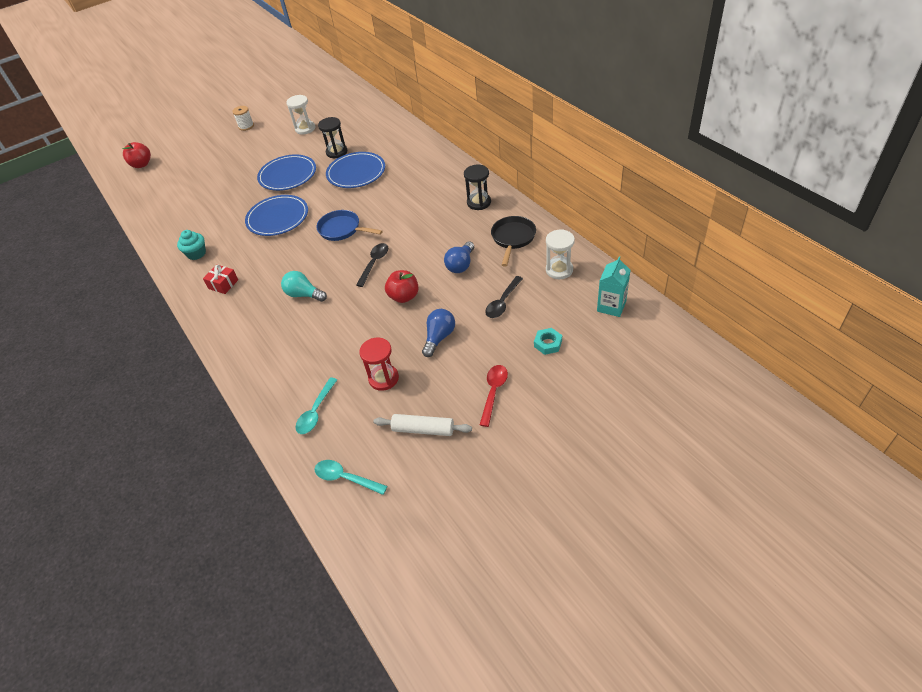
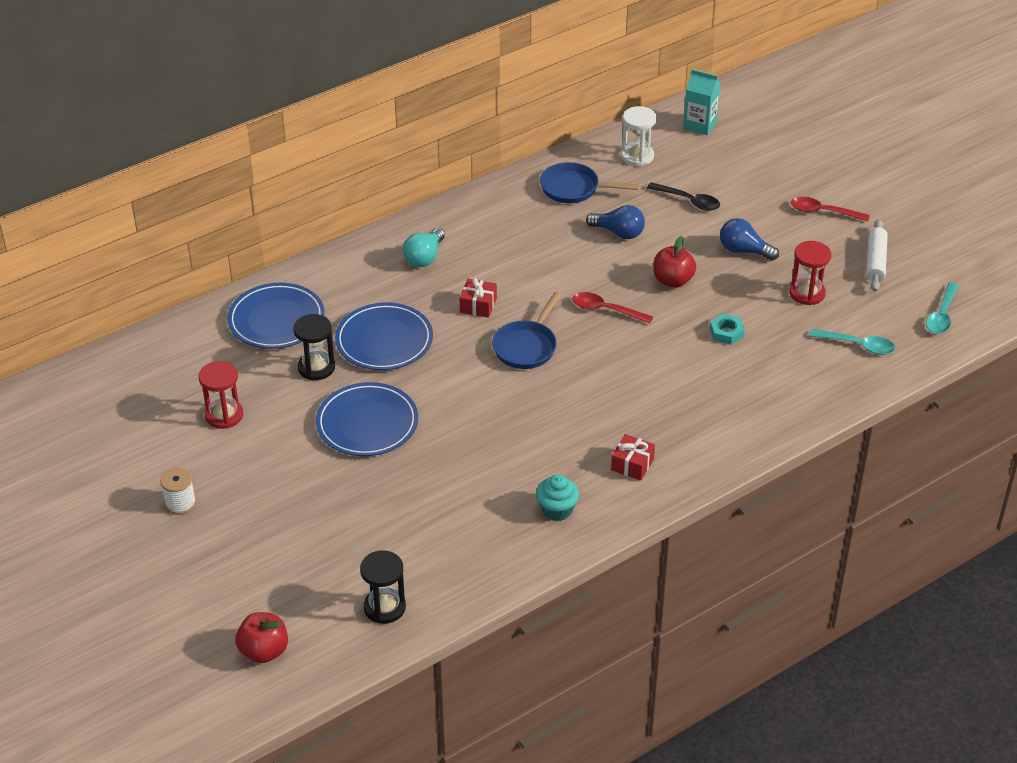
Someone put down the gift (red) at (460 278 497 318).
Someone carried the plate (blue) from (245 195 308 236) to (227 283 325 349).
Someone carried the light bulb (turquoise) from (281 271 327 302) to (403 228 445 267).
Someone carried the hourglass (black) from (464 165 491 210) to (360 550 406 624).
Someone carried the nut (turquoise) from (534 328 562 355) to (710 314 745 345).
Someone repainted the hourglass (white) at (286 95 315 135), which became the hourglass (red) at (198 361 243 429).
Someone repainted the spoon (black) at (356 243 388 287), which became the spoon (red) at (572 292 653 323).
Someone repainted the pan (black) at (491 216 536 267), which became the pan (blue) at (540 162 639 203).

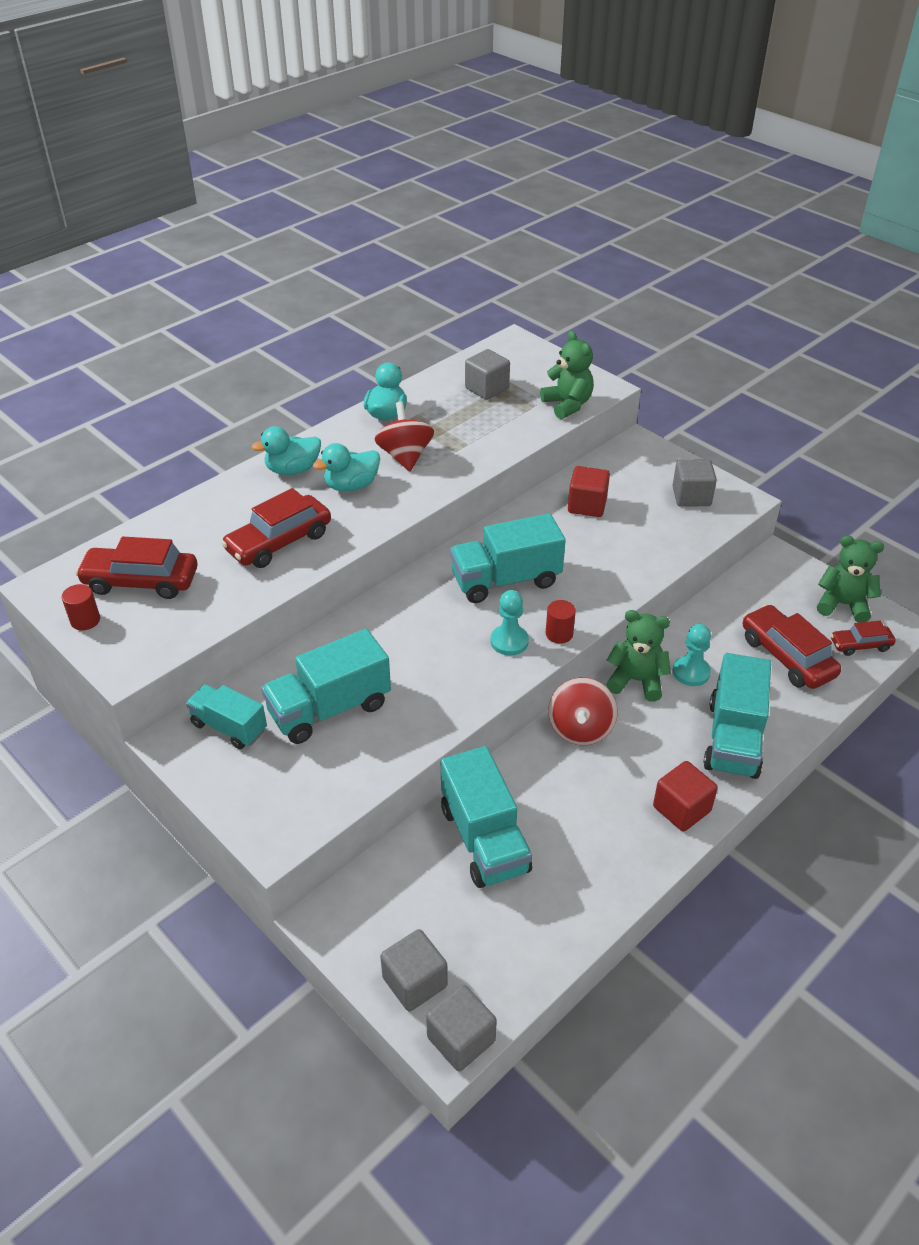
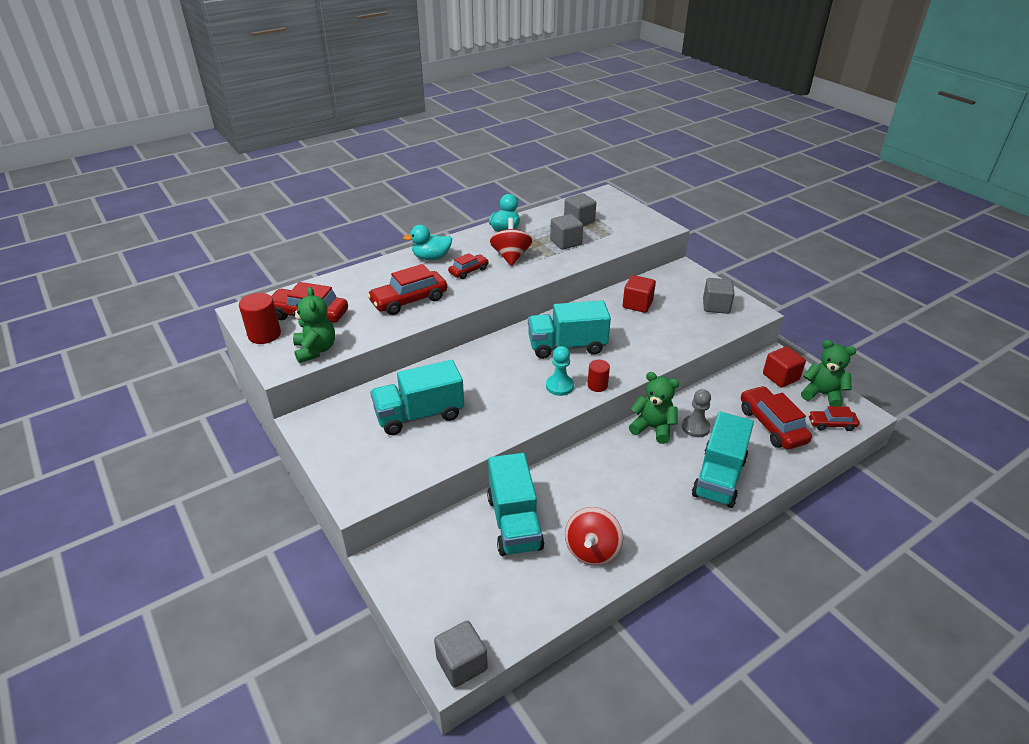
Someone took away the truck (turquoise) at (186 684 267 749).
Someone carried the cube (grey) from (380 929 448 1011) to (550 214 583 250).
Someone carried the teddy bear (green) from (540 331 594 419) to (292 287 335 363).
Someone carried the spinning top (red) from (548 678 618 745) to (565 507 623 566).
Someone carried the cube (red) from (653 761 718 832) to (763 346 806 387).
Someone swapped the duck (turquoise) at (313 443 380 492) for the car (red) at (448 253 489 279).
Someone repainted the pawn (turquoise) at (673 624 711 686), which became the pawn (grey) at (682 389 711 437).
Someone scaled the cylinder (red) at (62 584 100 630) by 1.58.

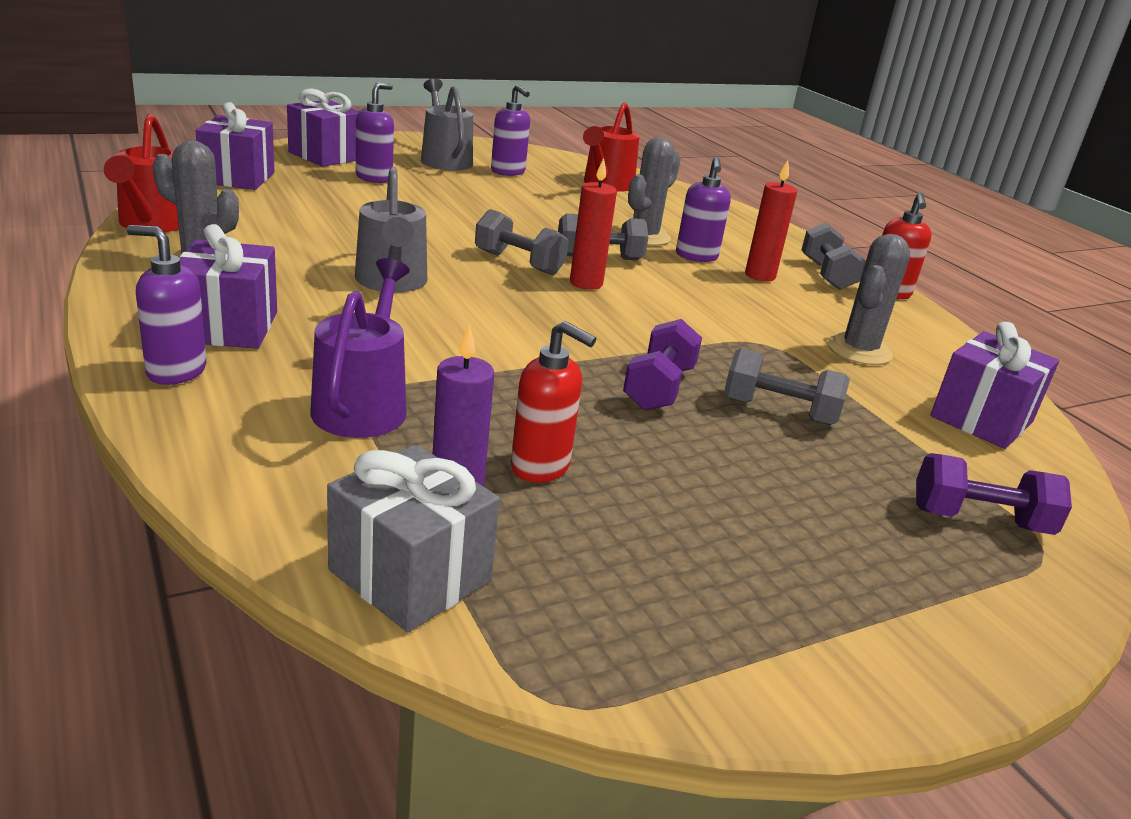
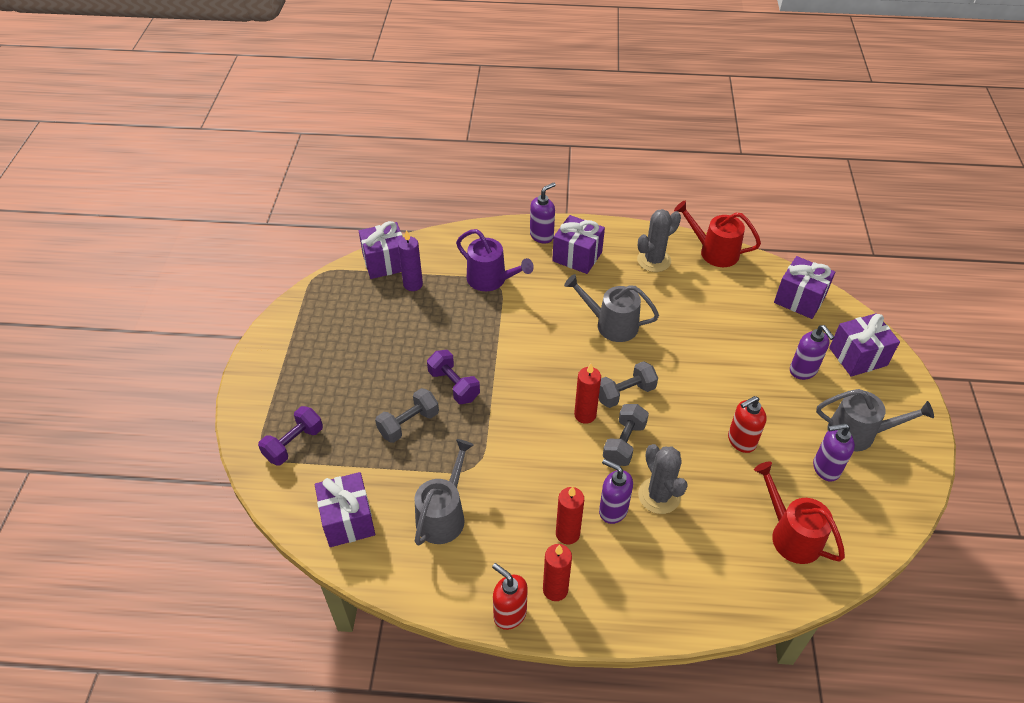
Someone carried the soap dispenser (red) from (511 321 596 483) to (728 396 766 453).
Someone swapped the dumbbell (grey) at (801 223 866 290) for the candle (red) at (543 544 572 601).
Someone swapped the cactus (grey) at (828 234 910 365) for the watering can (grey) at (415 439 474 545).
Someone repainted the gift (grey) at (327 444 500 633), which became the gift (purple) at (359 221 403 279).

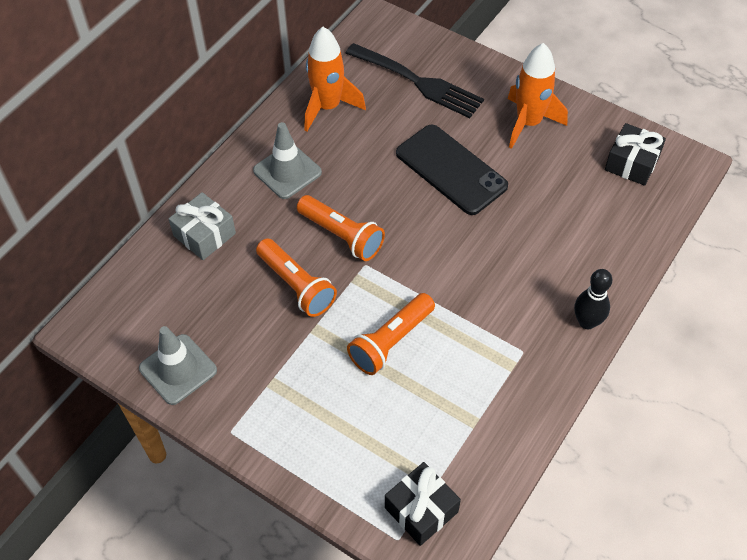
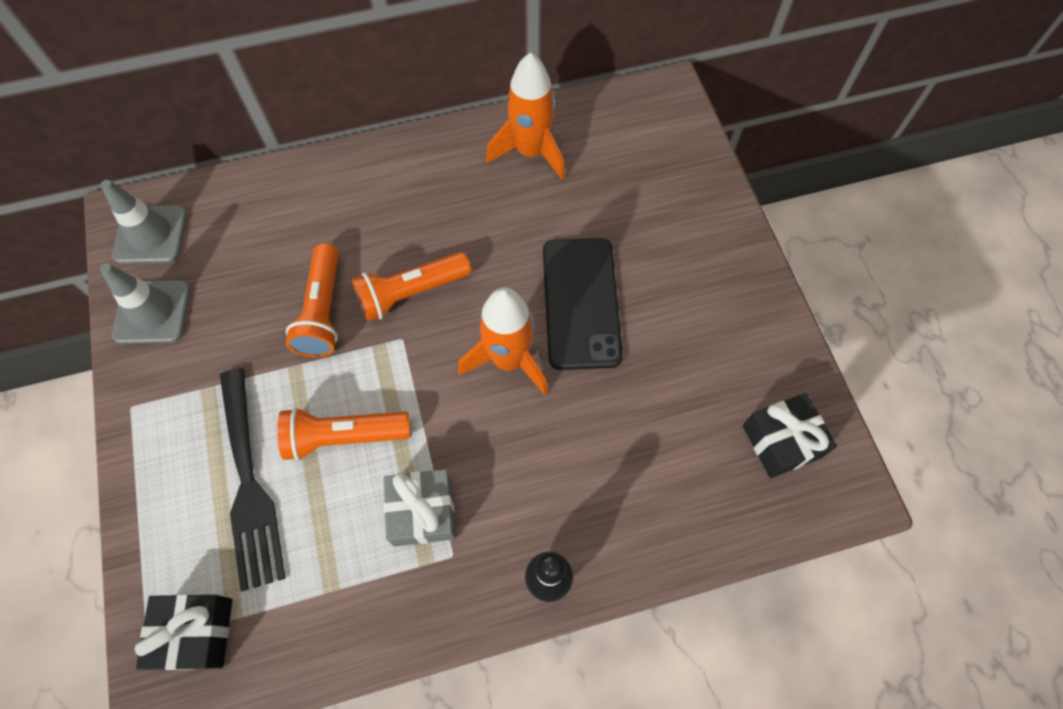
Someone carried the gift (grey) from (169 192 236 260) to (384 469 456 547).
Someone carried the traffic cone (grey) from (253 122 322 199) to (101 180 187 264).
Someone carried the fork (black) from (345 43 484 118) to (220 368 286 591).
Someone carried the rocket (orange) from (508 43 568 149) to (458 288 548 395).
Someone rotated the flashlight (orange) at (297 195 385 261) by 75 degrees clockwise.

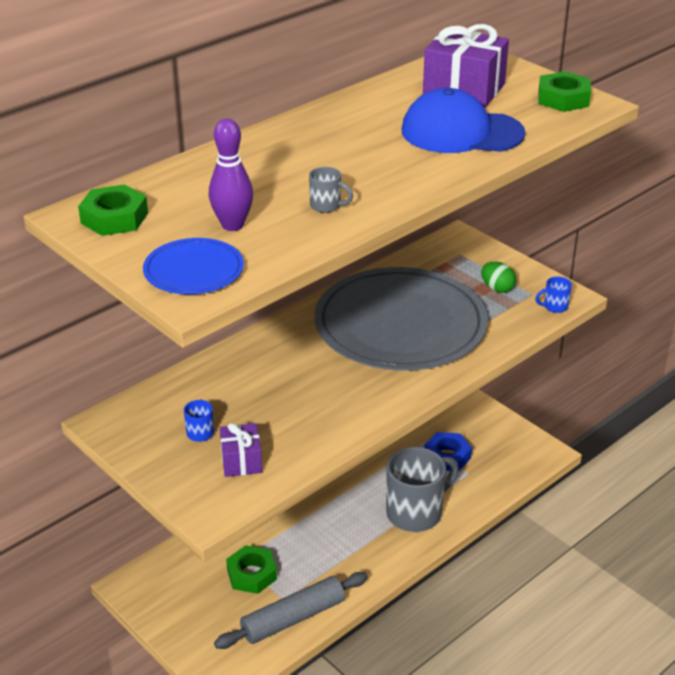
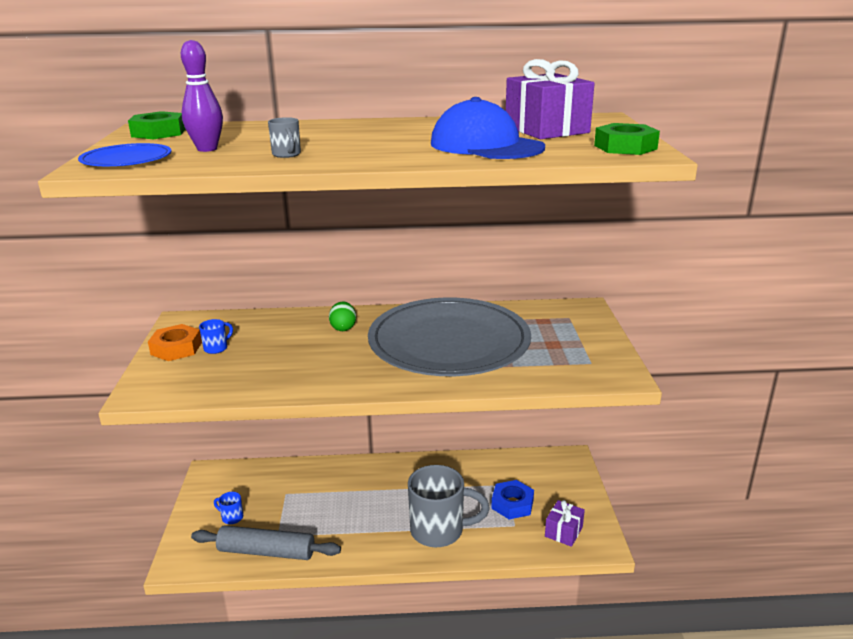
Someone took away the nut (green) at (226 545 277 594).
Someone put down the nut (orange) at (148 324 202 361).
Someone carried the gift (purple) from (220 423 262 477) to (545 500 585 547).
Someone carried the egg (green) from (481 262 516 293) to (329 301 356 331).
Someone carried the mug (blue) from (535 277 572 313) to (214 492 243 524).

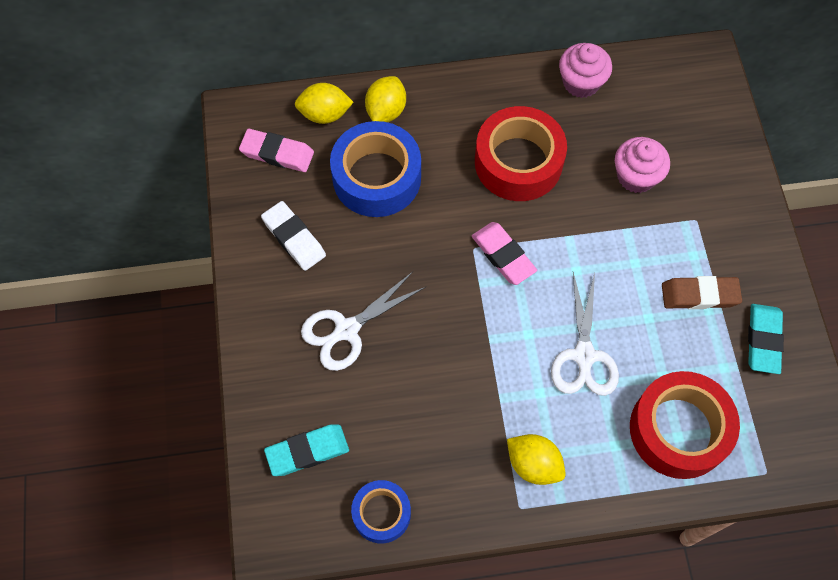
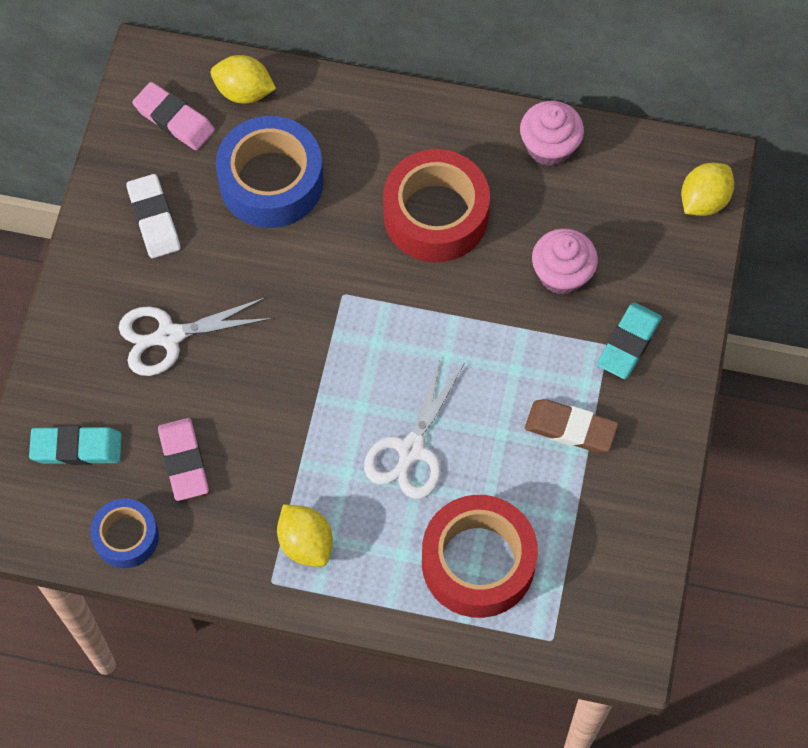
Someone carried the lemon (yellow) from (365 76 406 122) to (681 163 734 216).
Someone carried the eraser (pink) from (472 222 537 285) to (158 418 209 501).
Someone carried the eraser (turquoise) from (748 304 784 374) to (597 302 662 379).

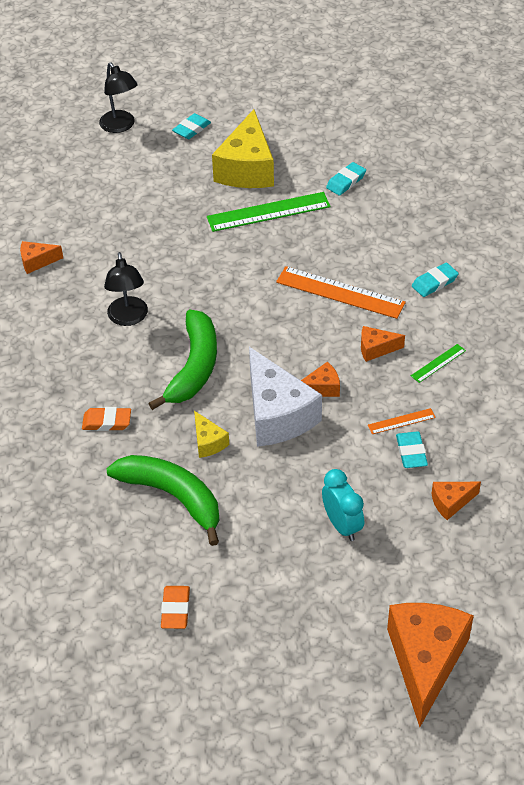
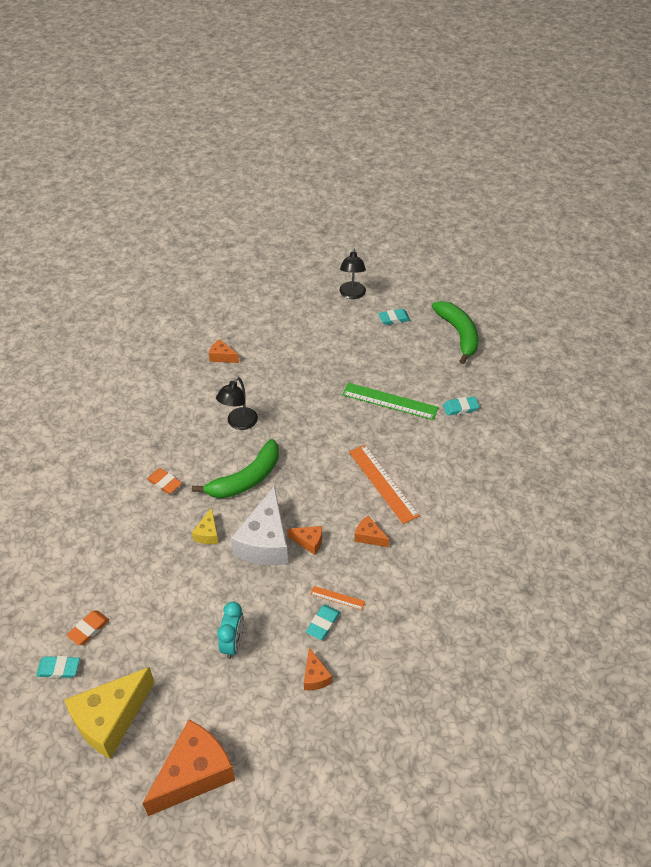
Someone took away the ruler (green) at (411 344 466 383).
Someone carried the banana (green) from (106 455 219 546) to (432 301 479 364).
Someone carried the cheese (yellow) from (212 109 274 188) to (65 667 155 759).
Someone carried the eraser (turquoise) from (412 263 459 297) to (36 656 80 678).
Someone rotated the cheese (orange) at (431 482 481 520) by 120 degrees counterclockwise.

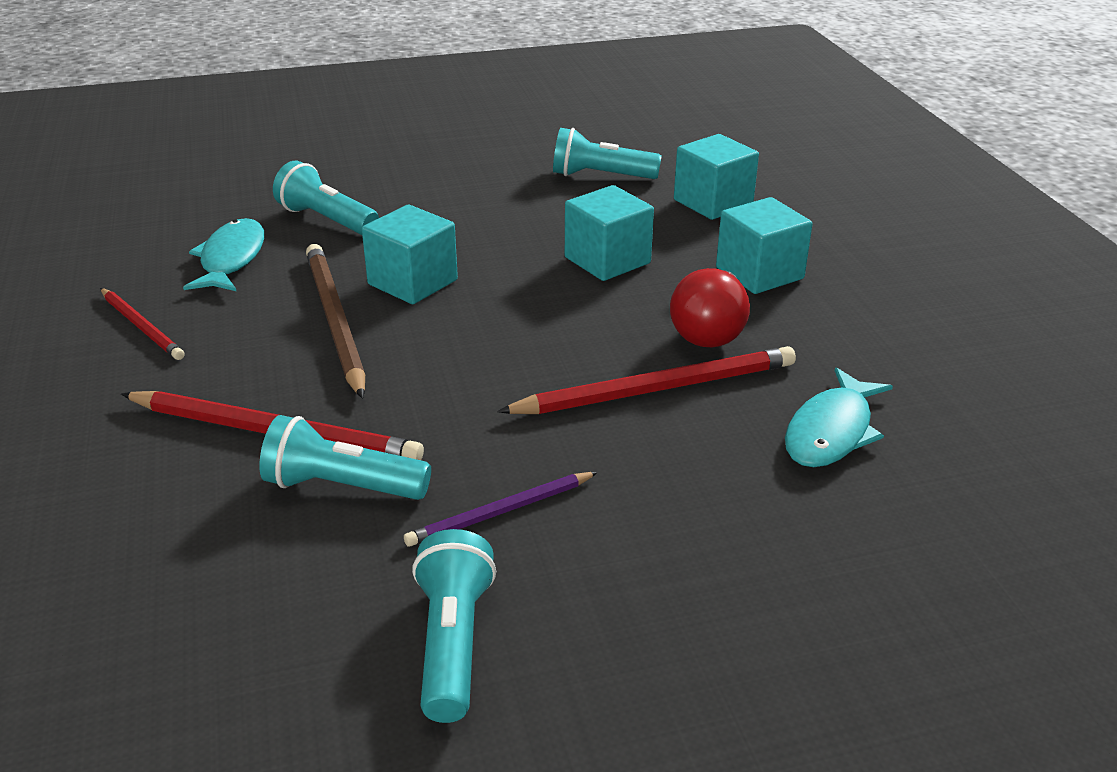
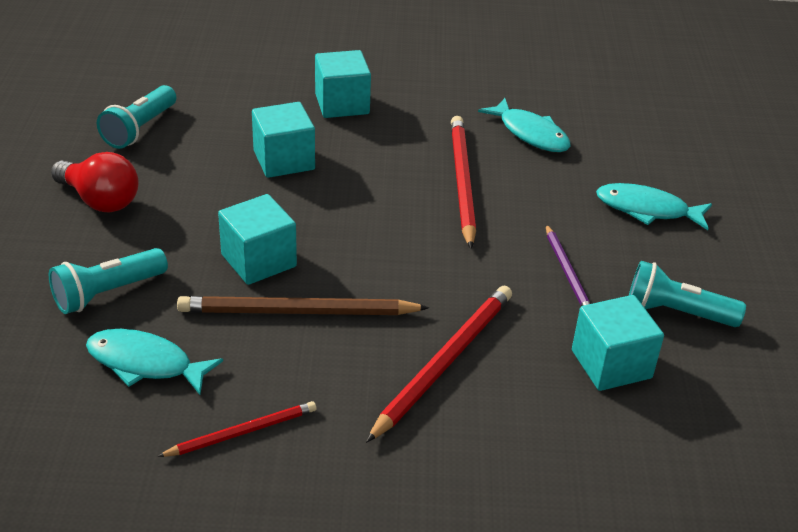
Someone took away the flashlight (turquoise) at (259 415 431 500).
Someone put down the fish (turquoise) at (596 183 712 230).
Someone carried the light bulb (red) from (670 268 750 347) to (51 152 139 213).
Someone carried the cube (turquoise) from (674 134 759 220) to (572 295 664 391).

